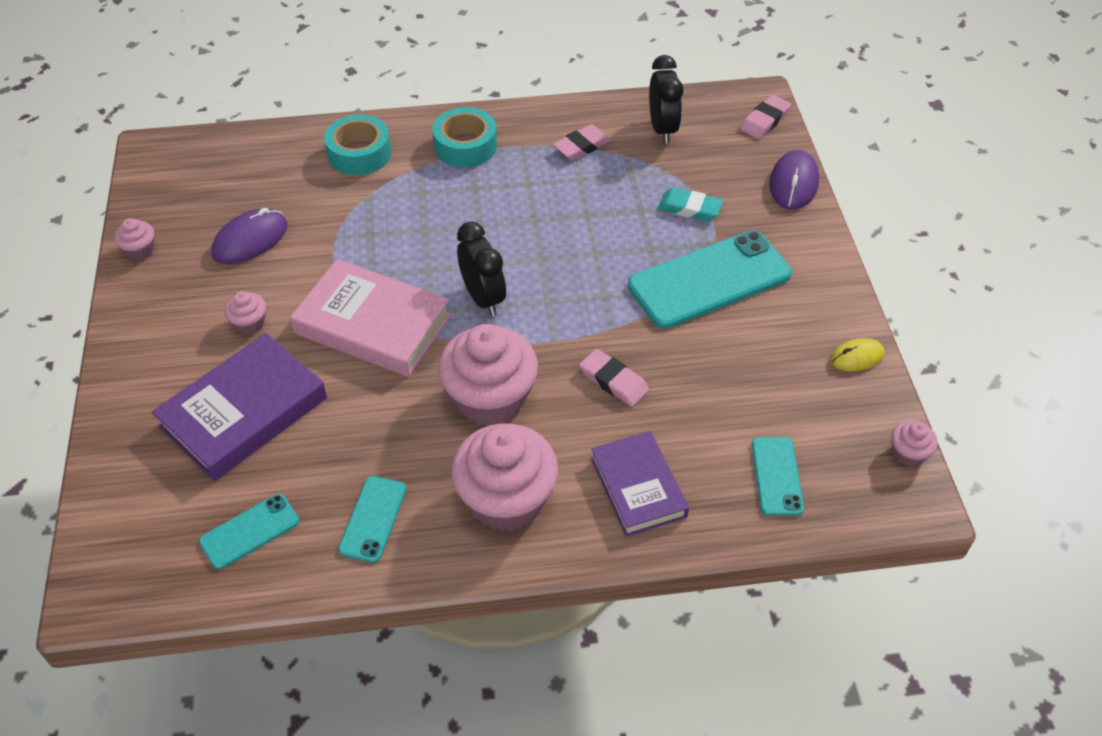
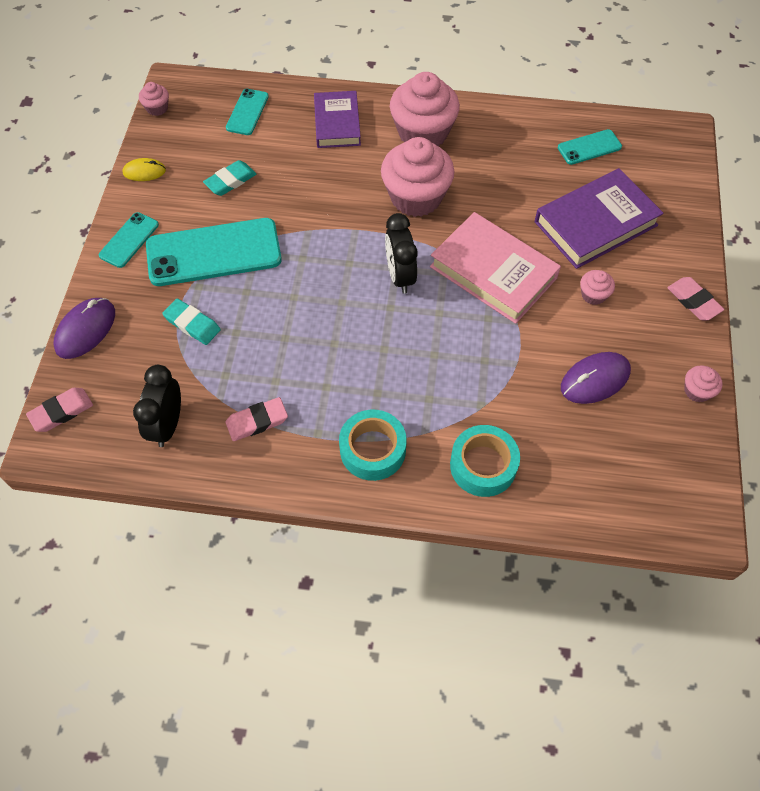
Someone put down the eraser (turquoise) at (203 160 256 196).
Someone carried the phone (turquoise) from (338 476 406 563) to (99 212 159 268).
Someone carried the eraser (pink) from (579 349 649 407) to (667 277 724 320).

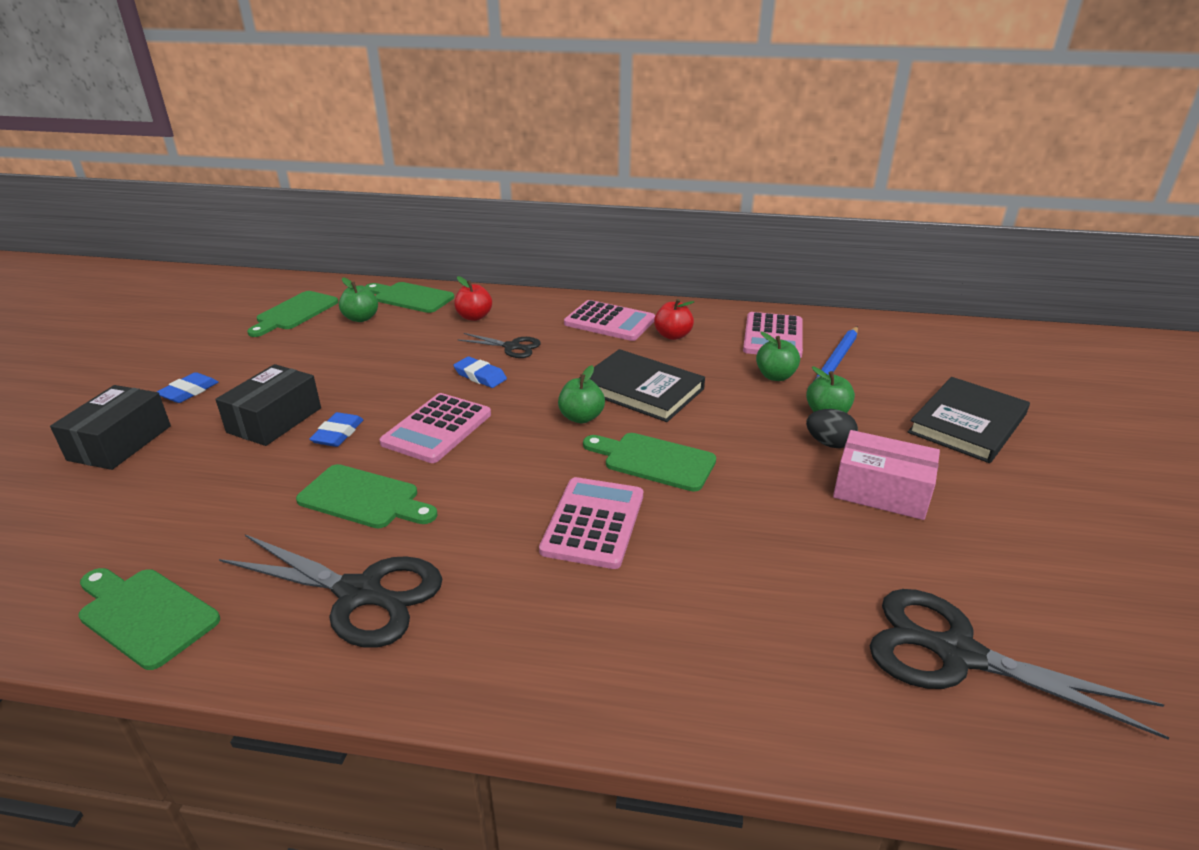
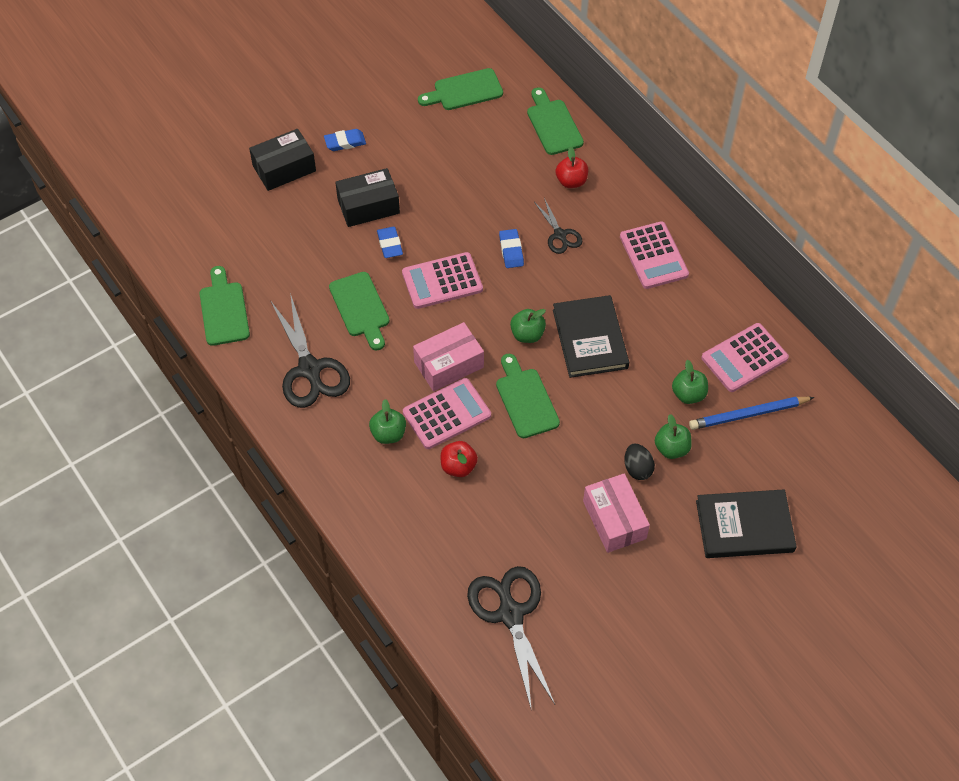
Someone put down the box (pink) at (413 322 484 392).
Someone carried the apple (green) from (339 277 378 322) to (369 399 406 444).
Someone carried the apple (red) from (654 299 694 340) to (441 441 478 477).
Someone rotated the eraser (blue) at (309 412 363 447) by 75 degrees counterclockwise.

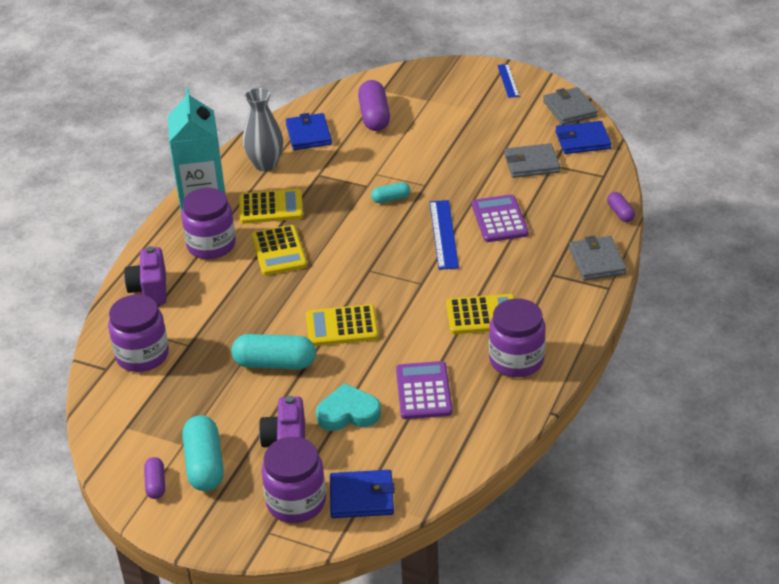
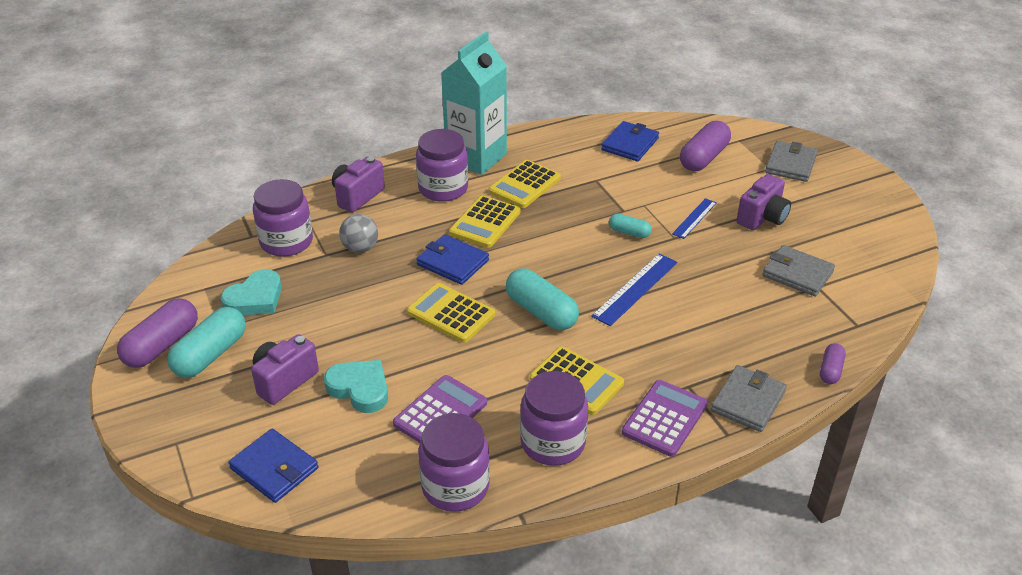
Someone took away the vase (grey) at (243 88 283 171).
Someone put down the heart (turquoise) at (221 269 282 315).
Someone put down the ball (grey) at (339 214 378 253).
Someone put down the camera (purple) at (736 174 791 230).
Someone carried the capsule (turquoise) from (231 334 316 369) to (506 268 579 330).
Someone carried the jar (purple) from (261 437 326 523) to (418 413 490 512).
Someone carried the calculator (purple) from (472 194 529 242) to (622 380 708 457).
Someone carried the ruler (blue) from (497 64 519 98) to (672 198 717 239).
Someone carried the wallet (grey) from (543 87 598 125) to (765 141 817 182).
Someone carried the wallet (blue) from (555 121 611 154) to (416 234 489 285).
Someone rotated the calculator (yellow) at (239 189 303 224) by 90 degrees clockwise.
Someone scaled the capsule (purple) at (144 457 165 499) by 1.85.

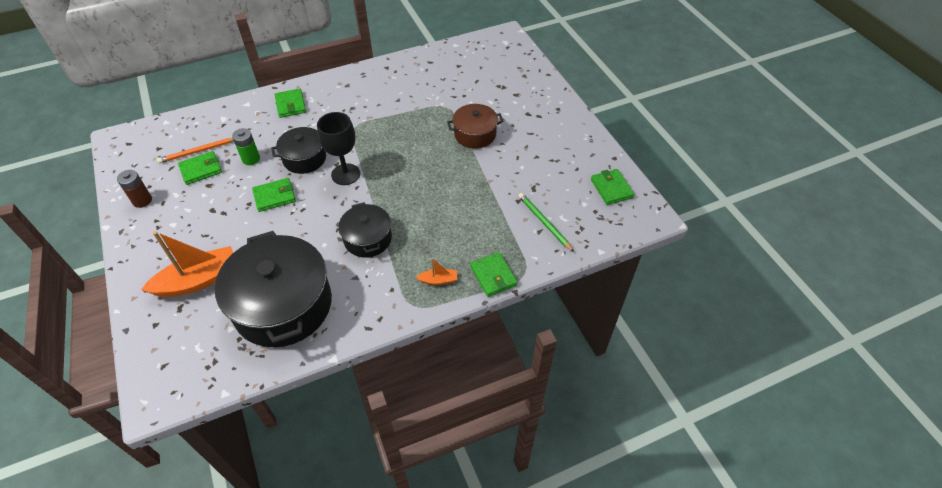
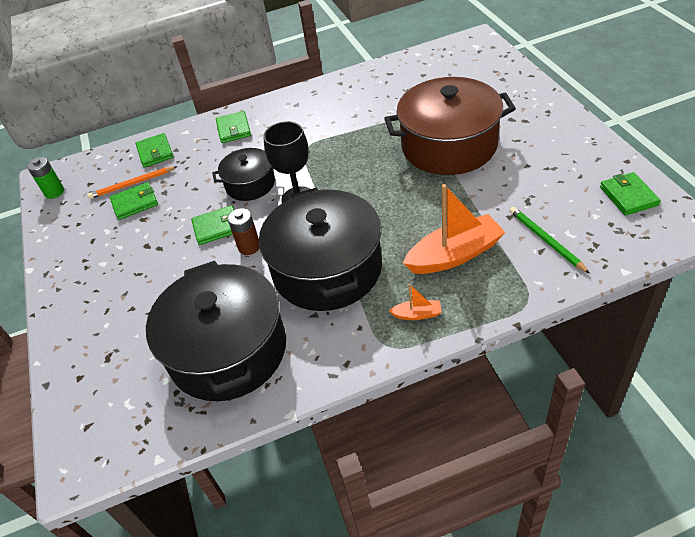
Someone carried the battery (brown) from (117 170 152 208) to (228 208 259 255).
Someone carried the boat (orange) from (141 231 233 297) to (403 184 506 274).
Someone carried the battery (green) from (232 128 260 165) to (27 157 64 199).
Someone carried the wallet (green) from (470 252 518 297) to (136 133 174 167).
Someone scaled the pot (black) at (338 202 392 258) by 1.88.
Someone scaled the pot (brown) at (447 104 504 149) by 1.88.

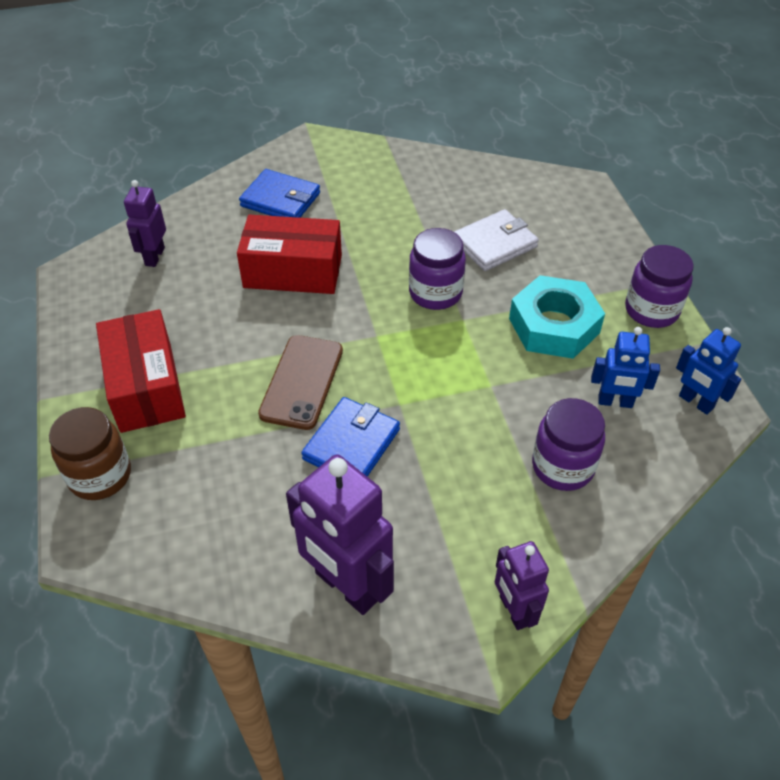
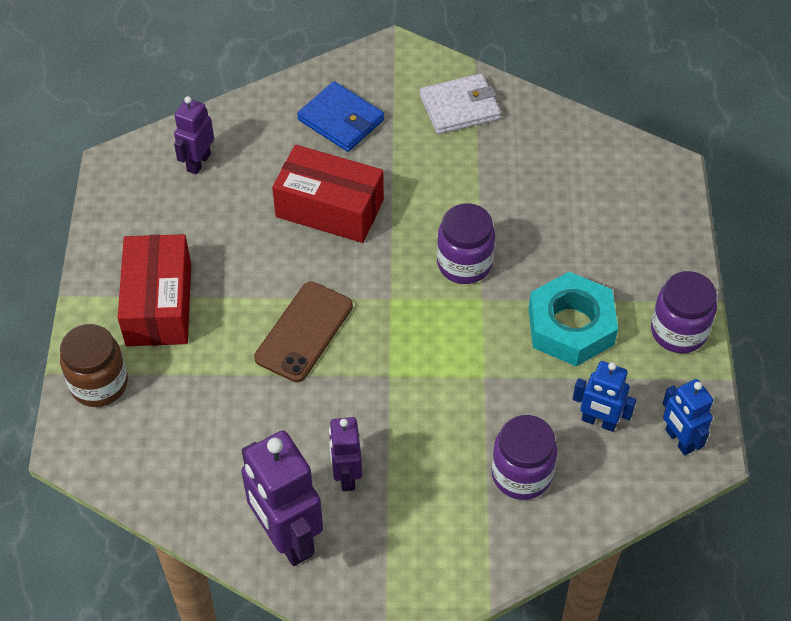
Someone took away the wallet (blue) at (301 397 400 477).
Someone carried the wallet (white) from (454 209 539 271) to (420 73 501 134).
Someone carried the robot (purple) from (495 541 549 630) to (329 417 362 491).

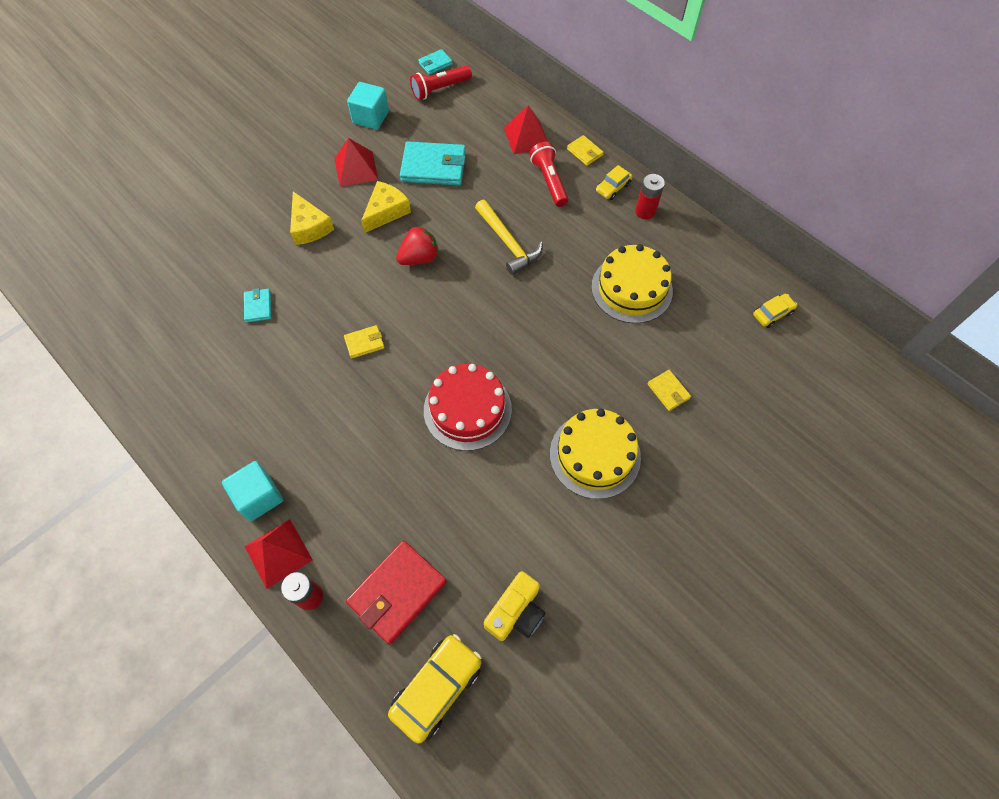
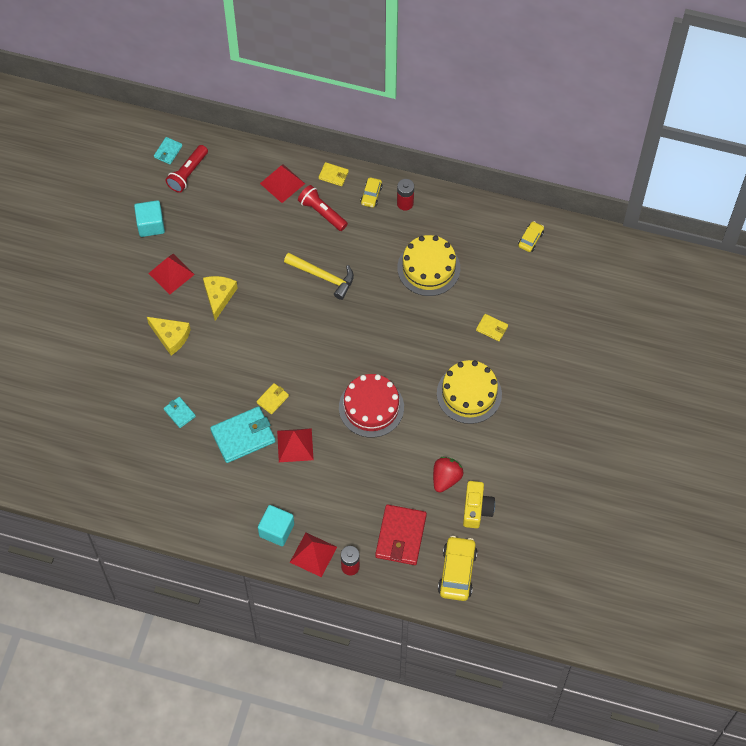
Someone put down the pyramid (red) at (277 428 314 462).
Someone carried the strawberry (red) from (396 226 439 265) to (433 457 463 493).
Someone carried the wallet (turquoise) from (400 141 466 185) to (210 406 276 463).

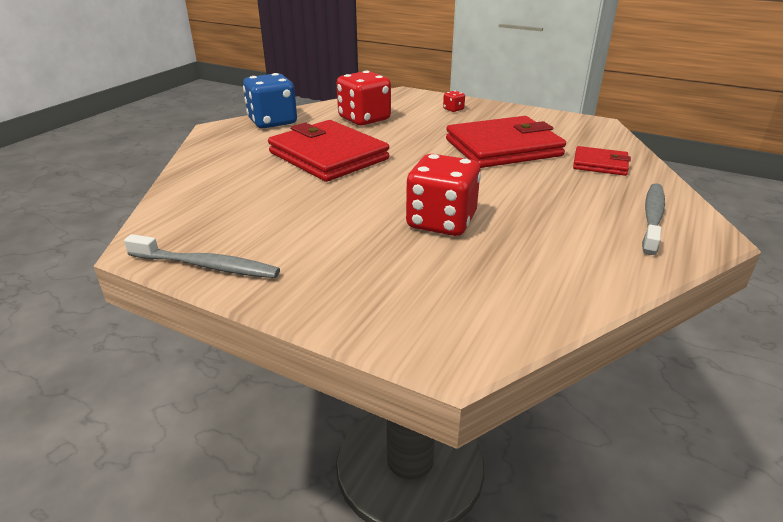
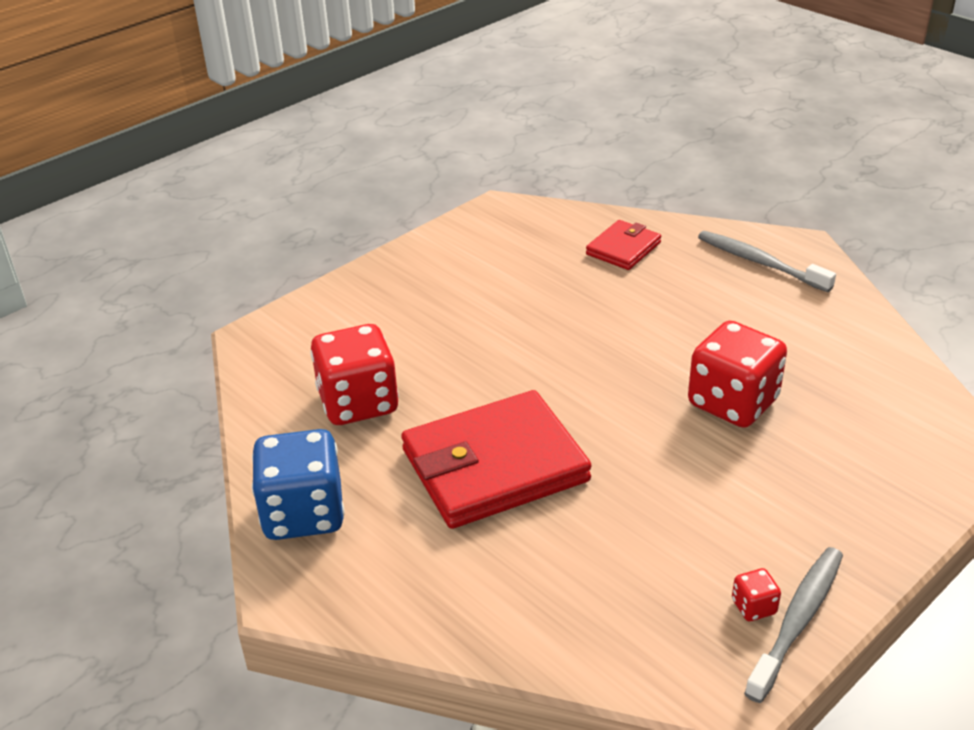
Someone took away the wallet (red) at (446 116 566 168).
Someone carried the dice (red) from (443 90 465 112) to (732 568 781 621).

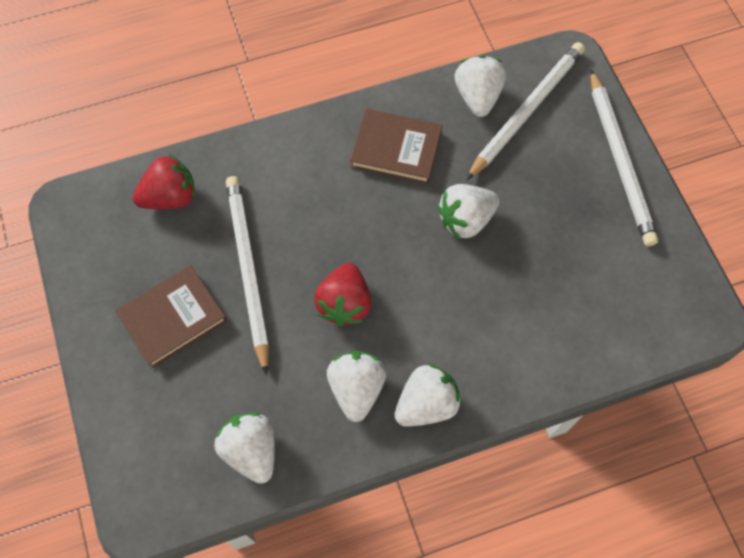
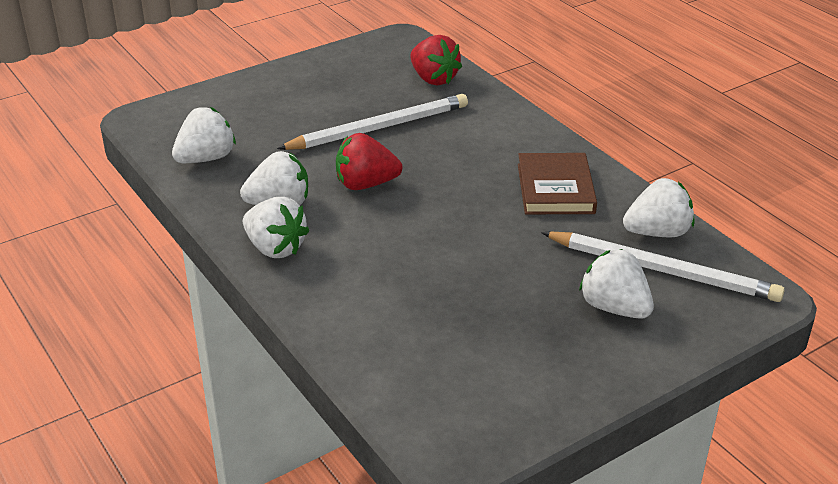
Someone took away the book (brown) at (115 265 227 368).
Someone took away the pencil (white) at (590 69 658 246).
Someone carried the strawberry (white) from (437 184 500 239) to (579 249 654 319).

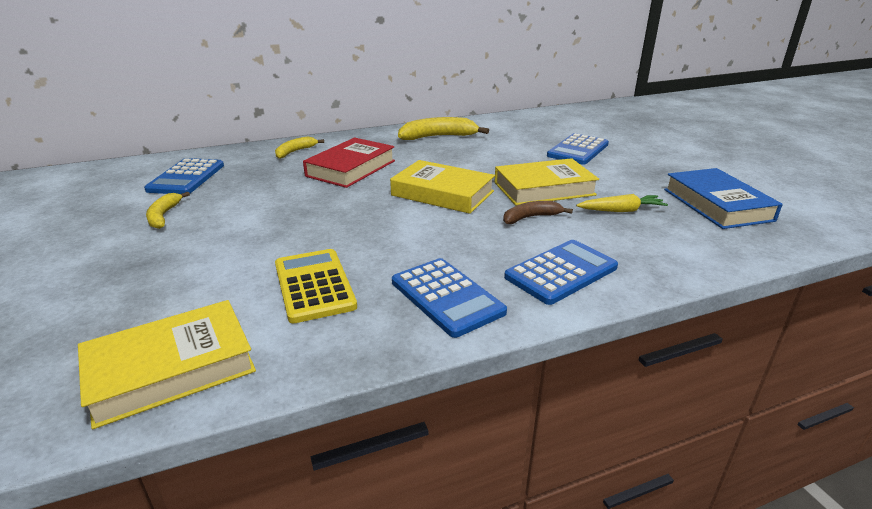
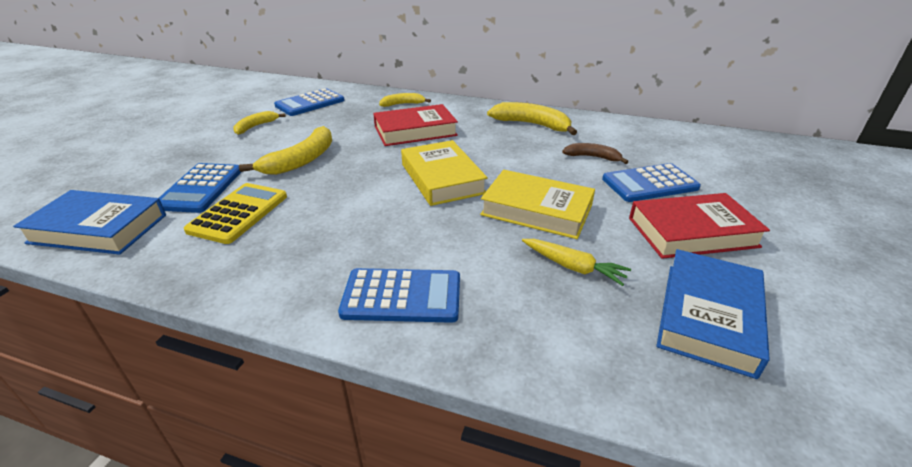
Someone put down the banana (yellow) at (239 126 332 175).
Someone put down the book (red) at (629 193 770 259).
Someone carried the calculator (blue) from (392 258 507 338) to (159 163 241 213).
Someone carried the banana (brown) from (503 201 573 224) to (562 143 628 164).
Someone repainted the book (yellow) at (78 300 256 429), which became the book (blue) at (13 190 166 255).

